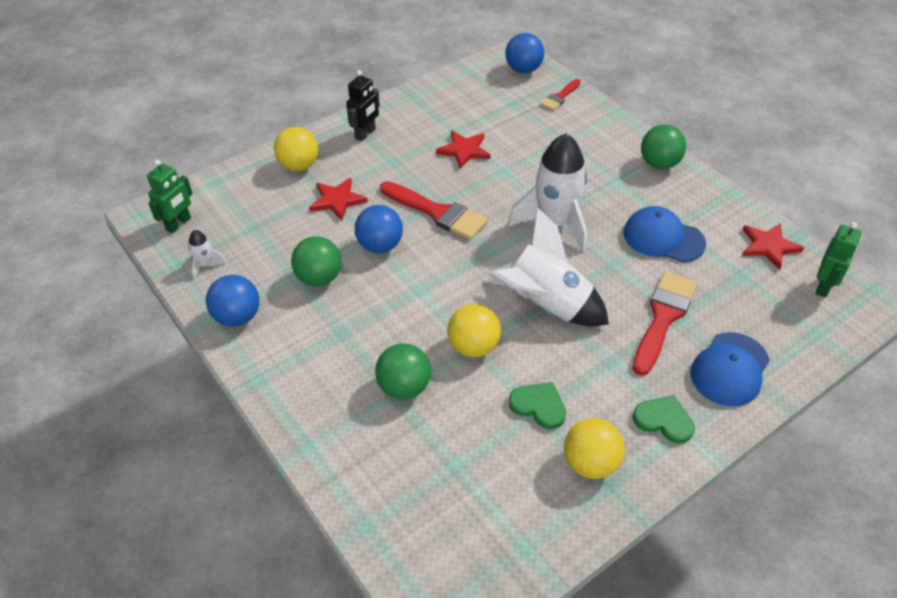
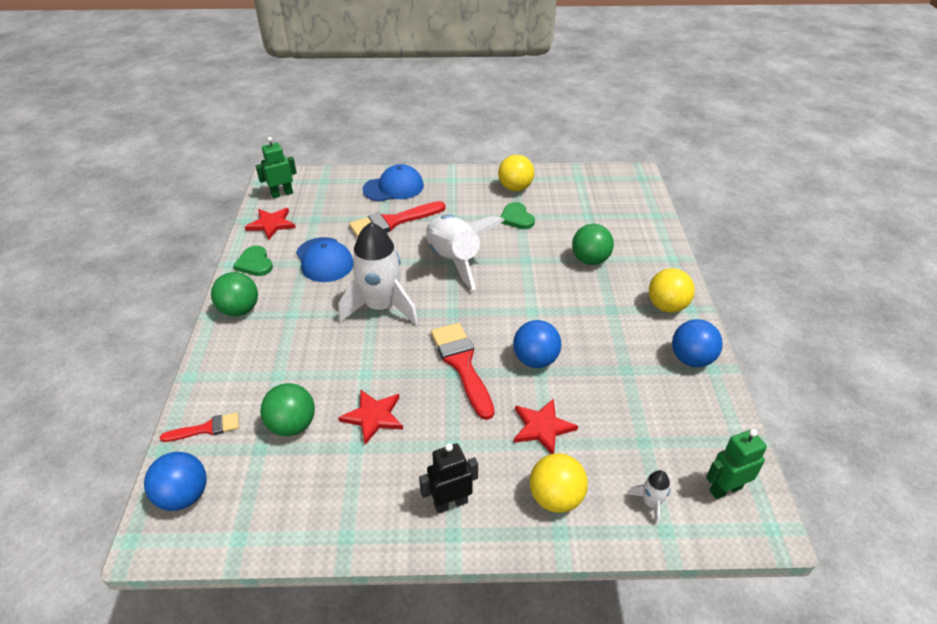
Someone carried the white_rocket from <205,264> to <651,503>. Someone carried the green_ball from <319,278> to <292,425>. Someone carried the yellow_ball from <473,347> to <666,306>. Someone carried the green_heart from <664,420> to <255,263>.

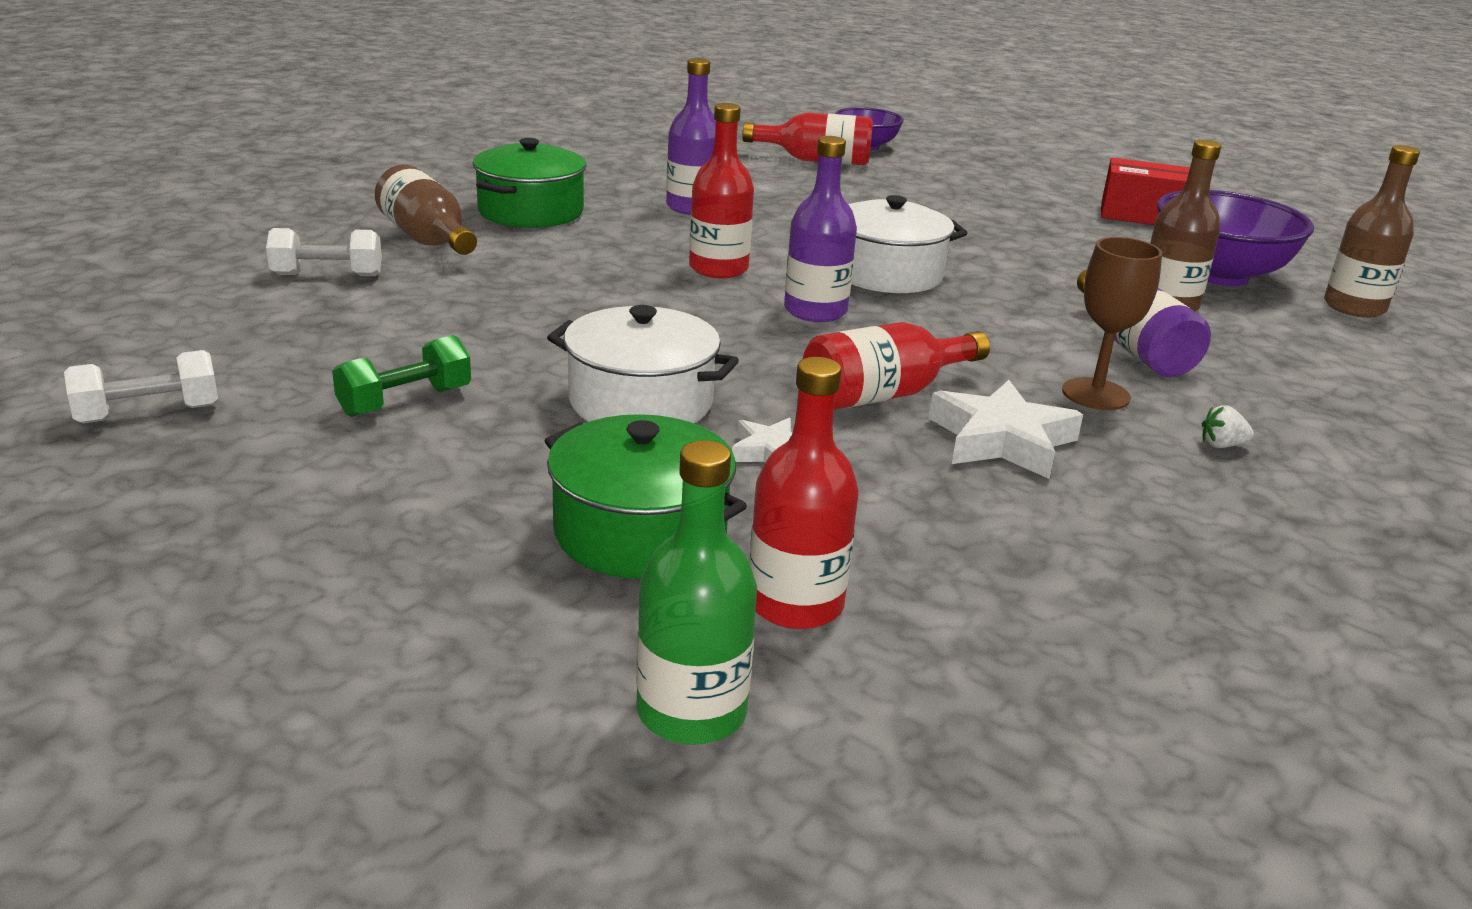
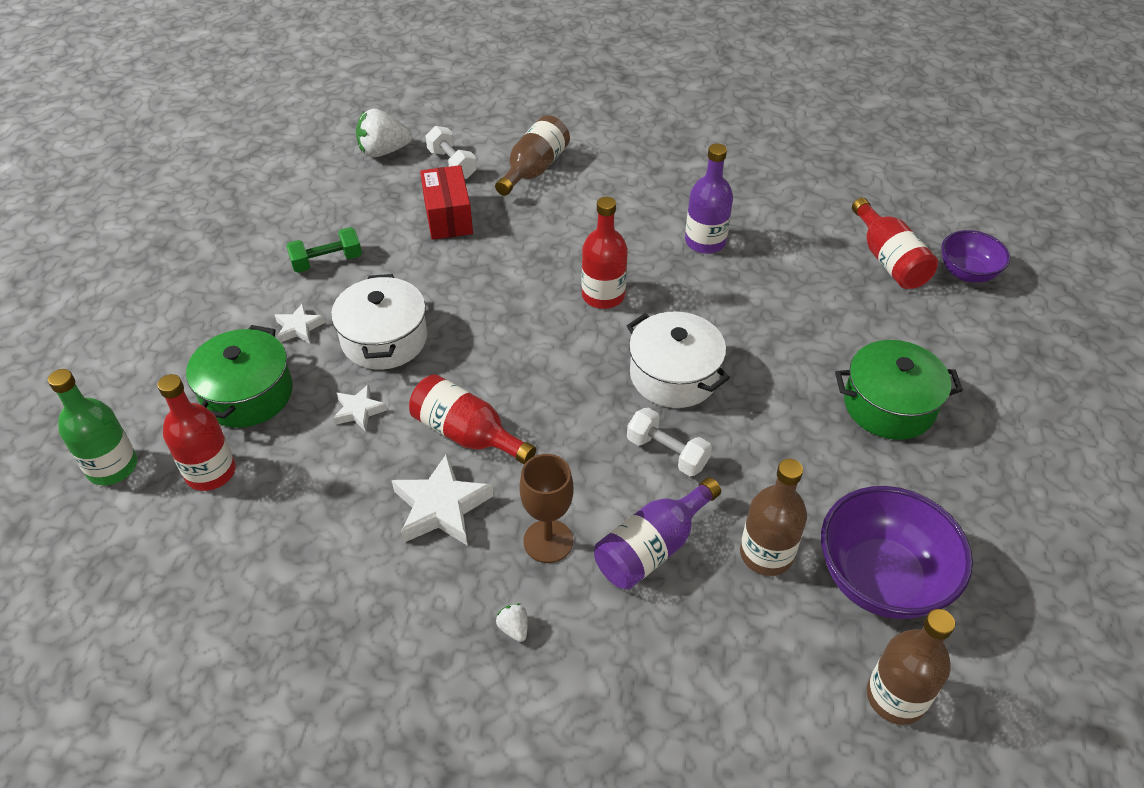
Someone took away the purple_bottle at <815,311>. Someone carried the green_pot from <531,212> to <889,405>. Someone carried the red_box from <1140,215> to <448,217>. Someone rotated the green_dumbbell at <405,402> by 45 degrees counterclockwise. Someone carried the white_dumbbell from <148,414> to <667,453>. Someone put down the white_strawberry at <384,151>. Someone put down the white_star at <299,328>.

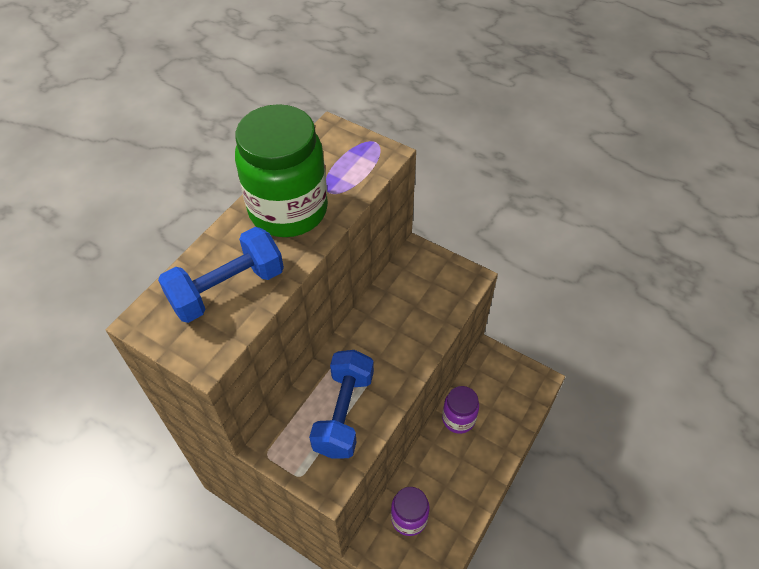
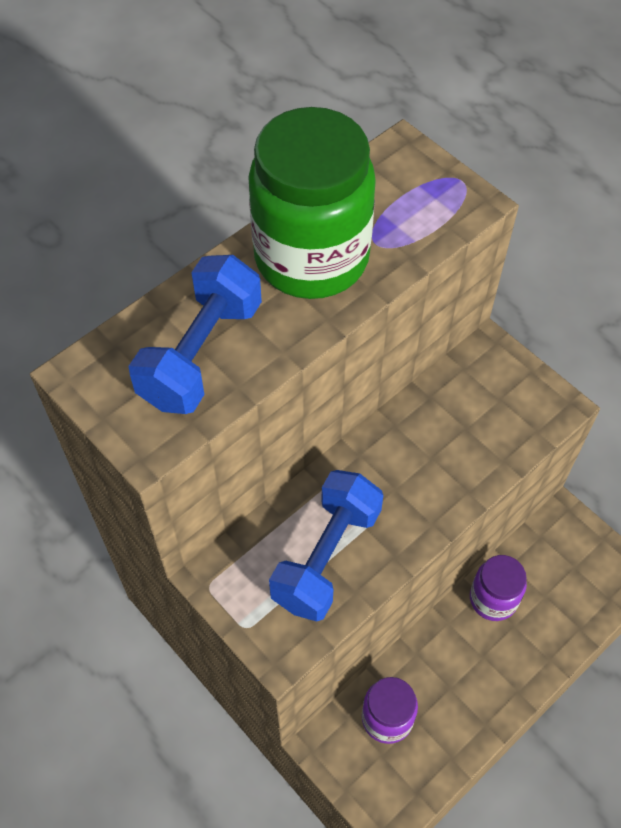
Someone rotated the blue_dumbbell at <227,289> by 45 degrees counterclockwise.

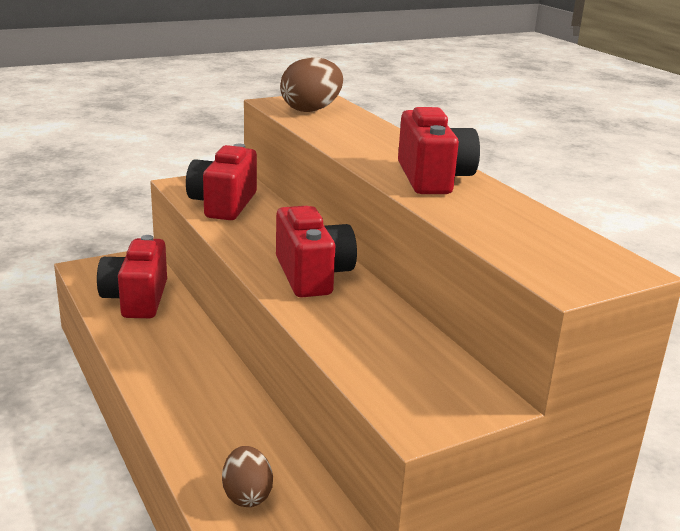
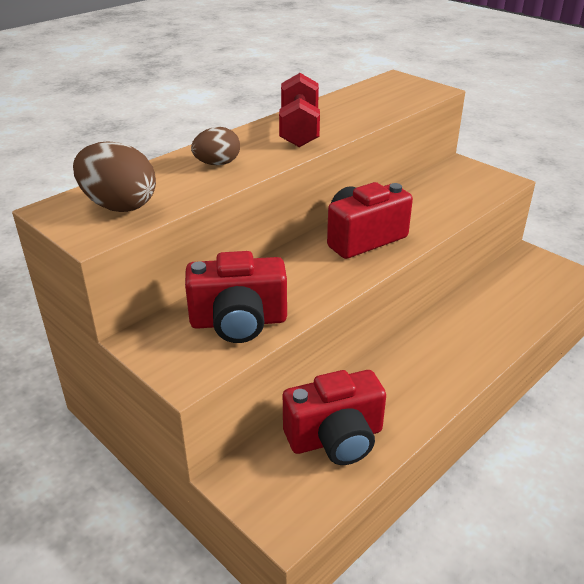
Someone swapped the red_camera at <433,178> for the red_dumbbell at <299,129>. Someone carried the brown_egg from <247,495> to <217,164>.

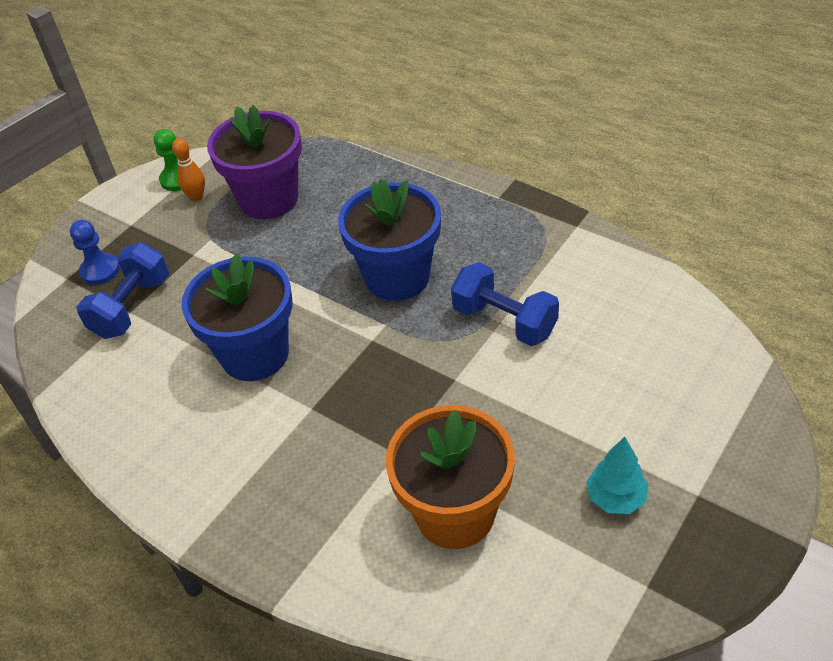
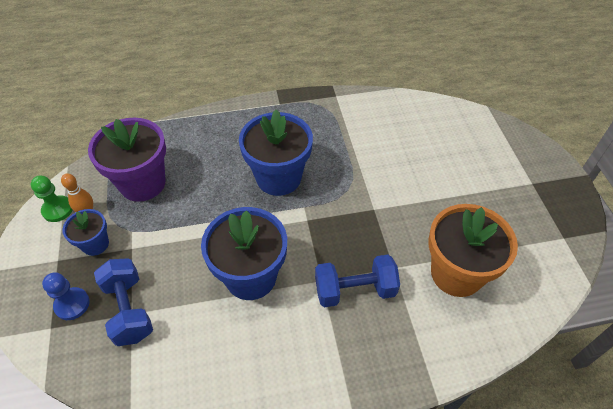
Someone carried the blue_dumbbell from <504,321> to <355,290>. Someone took away the turquoise_tree at <616,498>. Someone put down the blue_flower_pot at <95,244>.

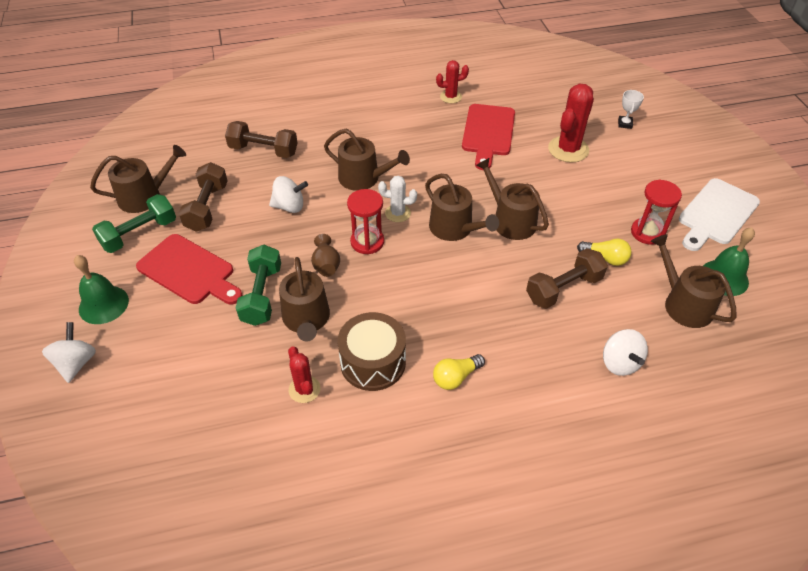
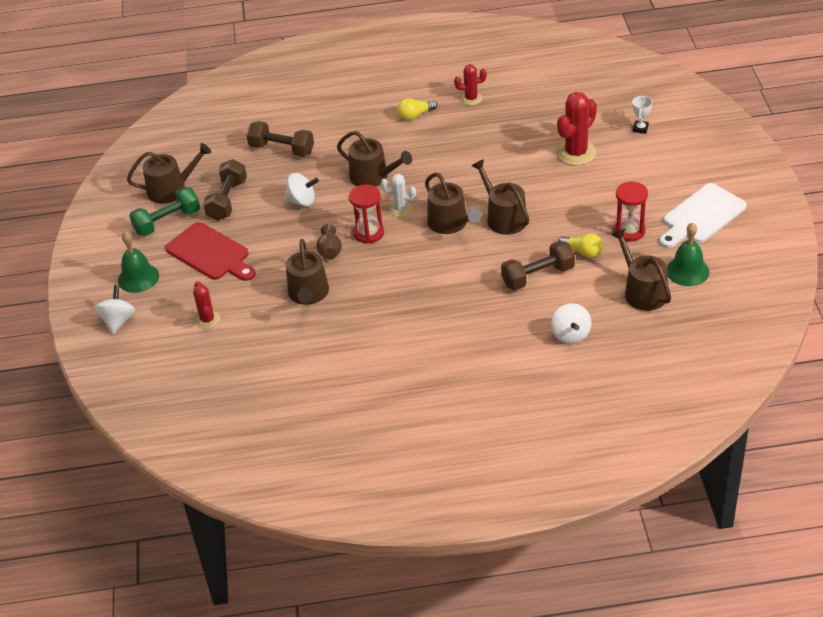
Someone took away the red_cutting_board at <488,133>. Someone took away the green_dumbbell at <262,295>. Someone took away the brown_drum at <373,362>. Someone carried the red_cactus from <304,389> to <207,320>. Someone carried the yellow_light_bulb from <456,377> to <415,115>.

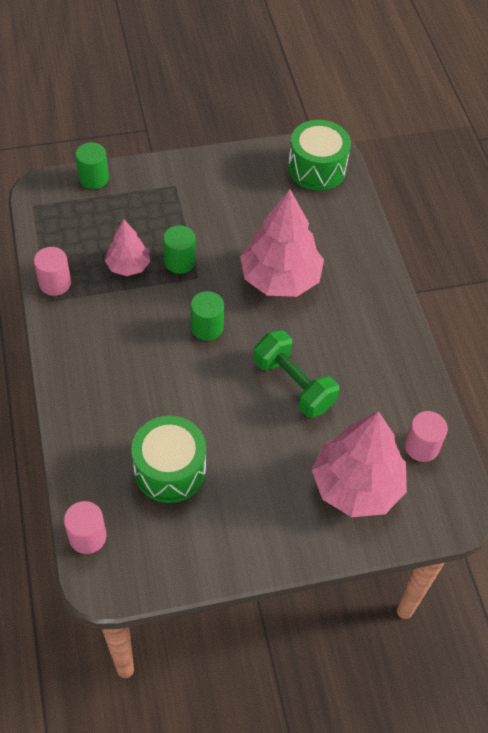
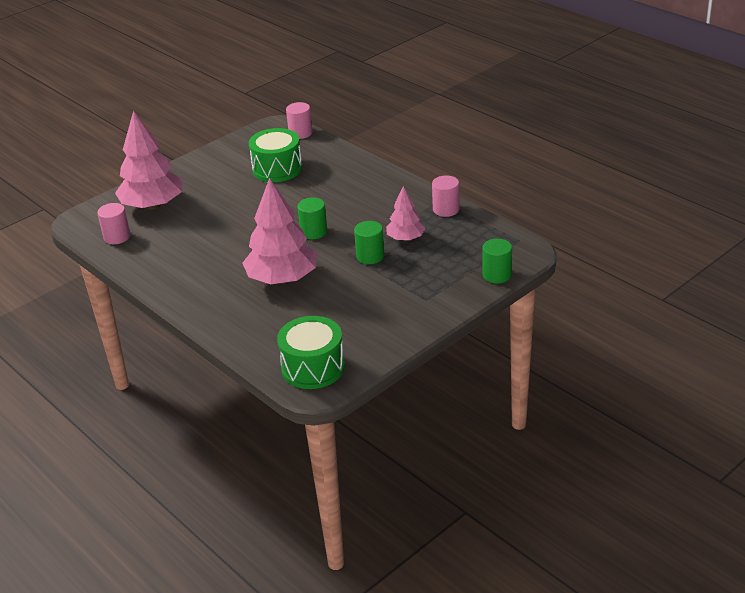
Someone took away the green_dumbbell at <293,384>.

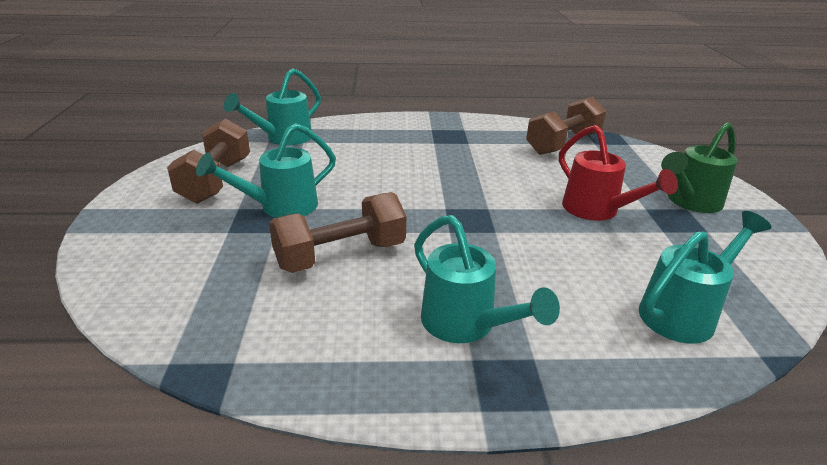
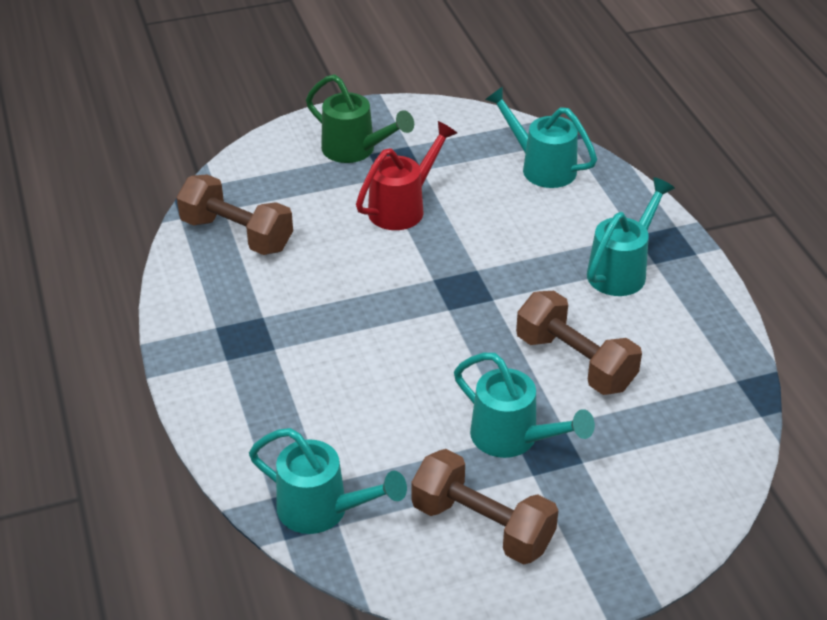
Someone rotated the brown_dumbbell at <216,181> by 45 degrees clockwise.

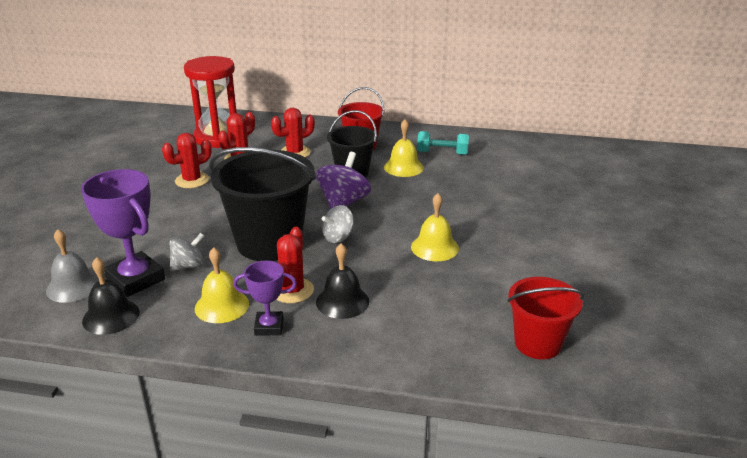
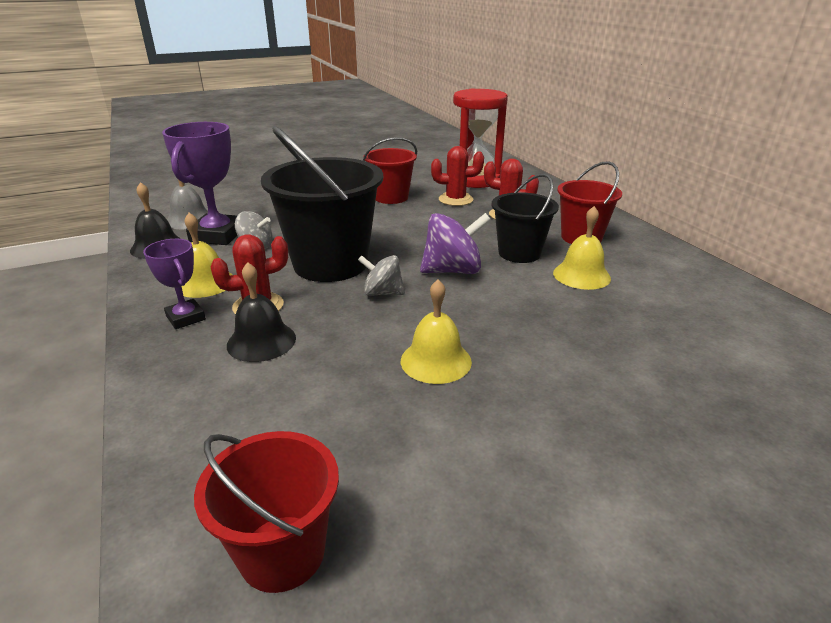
Someone took away the turquoise_dumbbell at <442,153>. Someone swapped the red_cactus at <192,180> for the red_bucket at <391,197>.

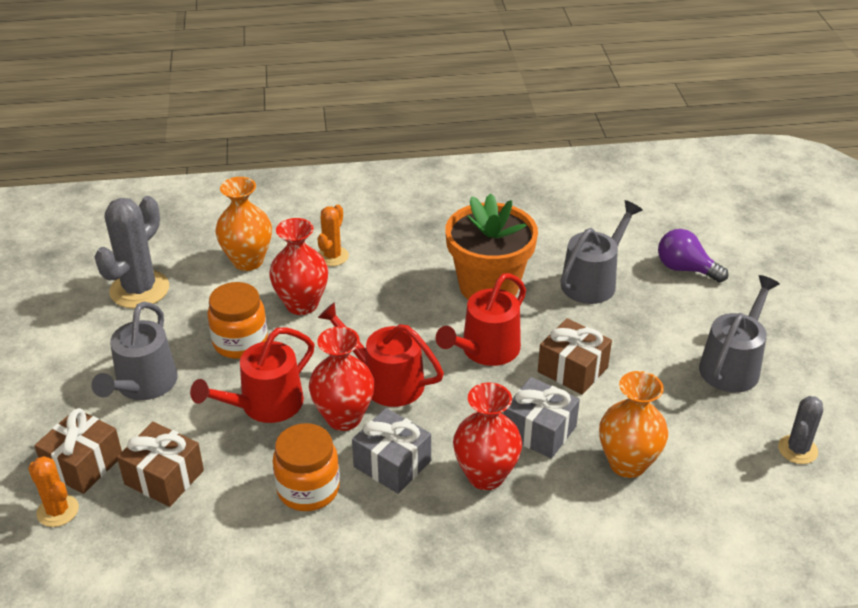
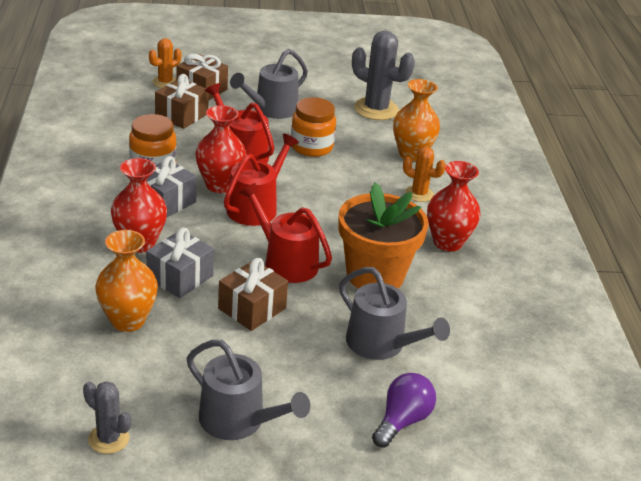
Someone carried the red_vase from <302,304> to <447,242>. Someone rotated the grey_watering_can at <143,385> by 60 degrees counterclockwise.

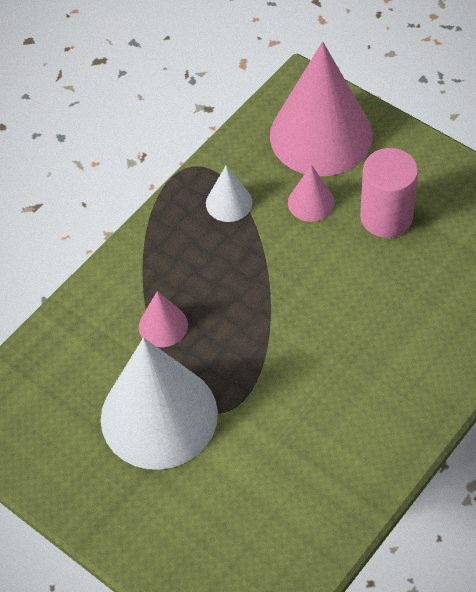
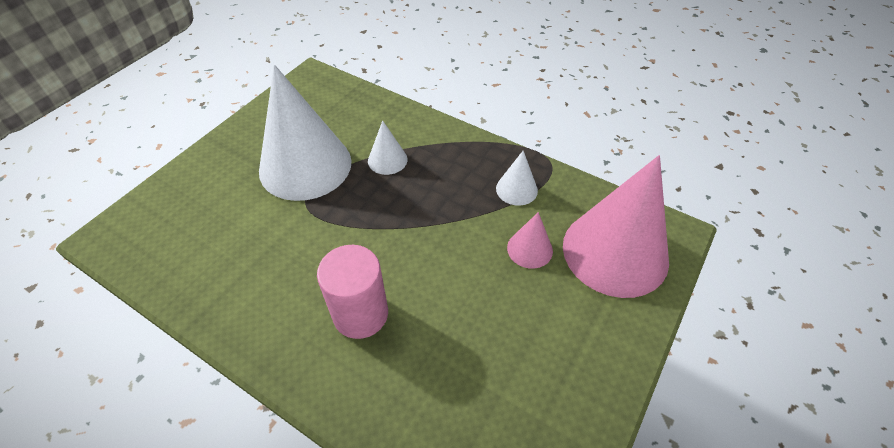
Someone carried the pink_cylinder from <386,217> to <360,314>. Someone repainted the pink_cone at <163,325>, which became the white_cone at <387,160>.

